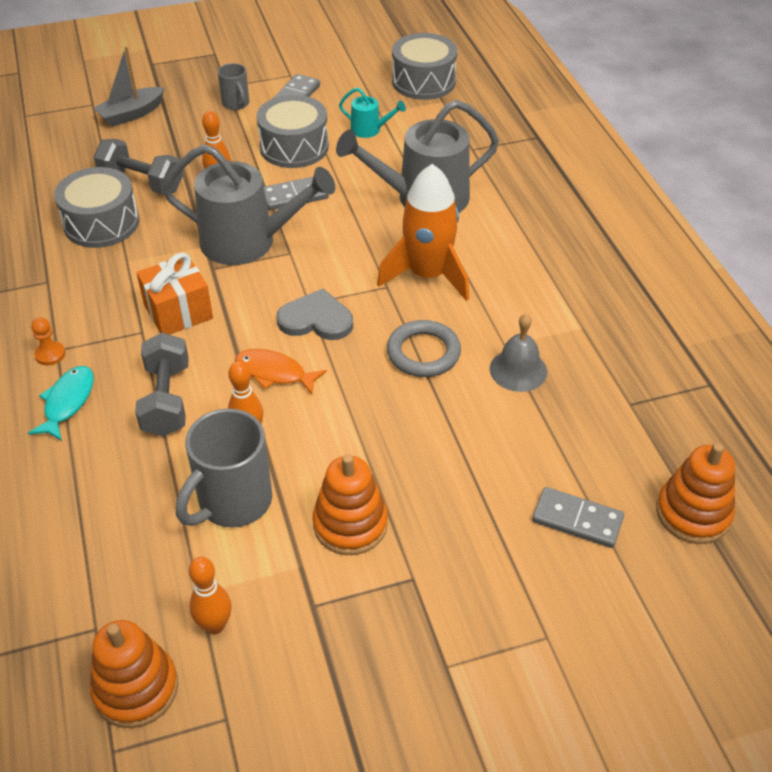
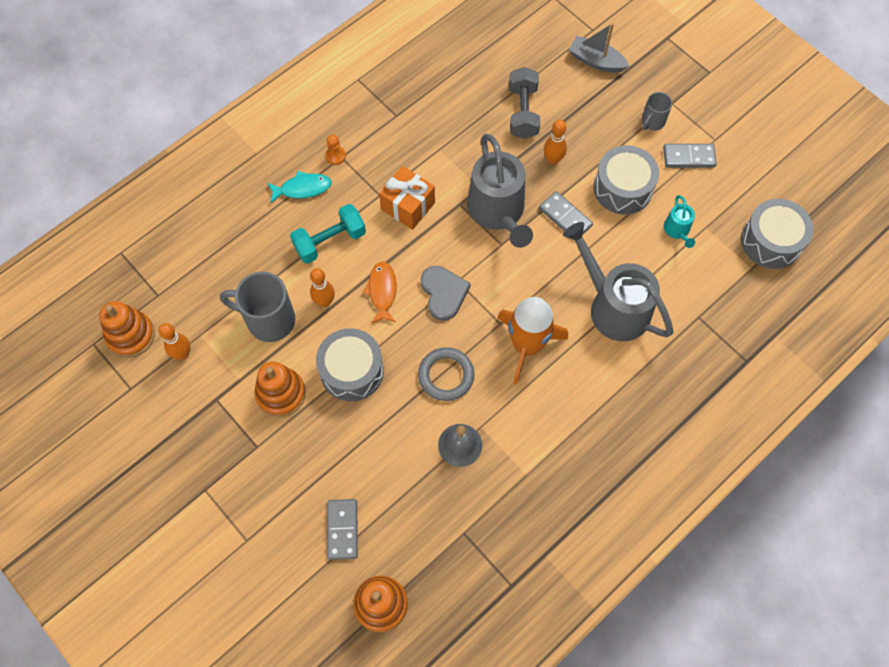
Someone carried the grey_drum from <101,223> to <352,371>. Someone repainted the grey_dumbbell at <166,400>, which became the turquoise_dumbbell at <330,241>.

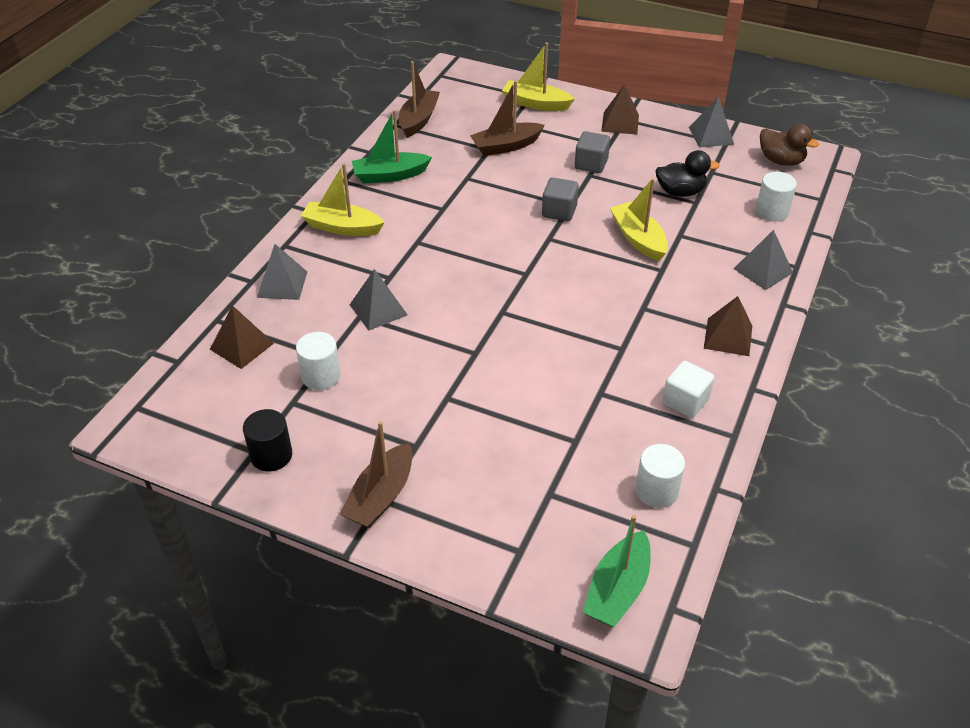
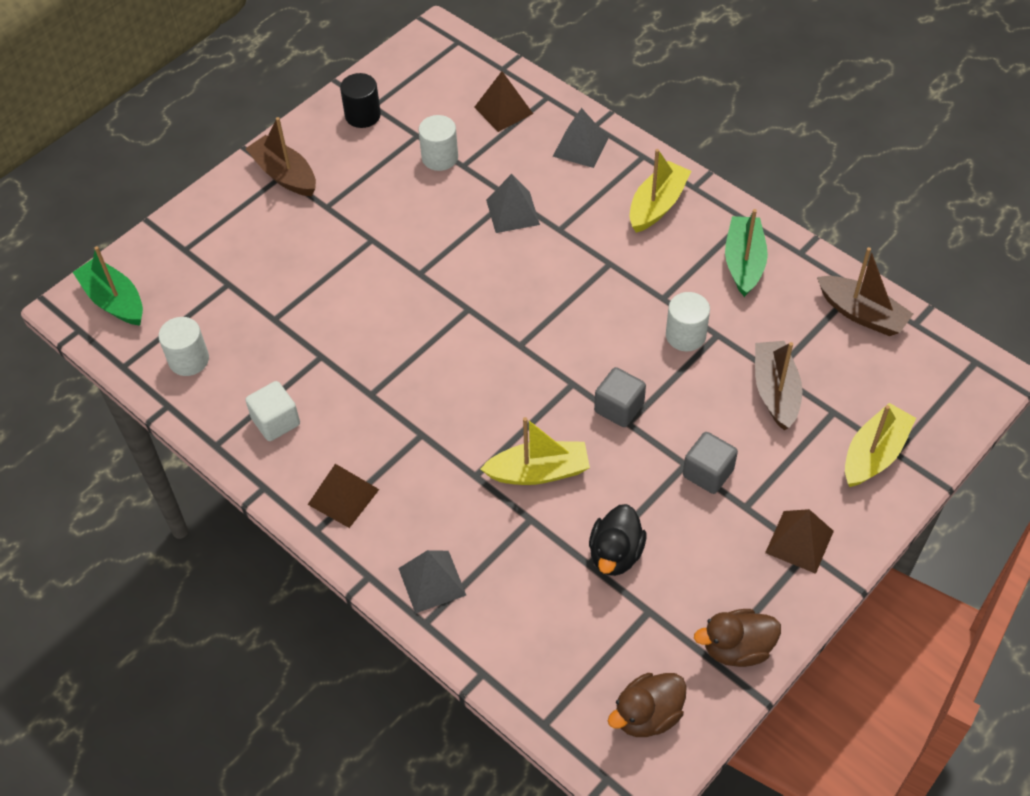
Someone swapped the grey_pyramid at <711,135> for the brown_duck at <737,648>. Someone carried the white_cylinder from <772,211> to <685,335>.

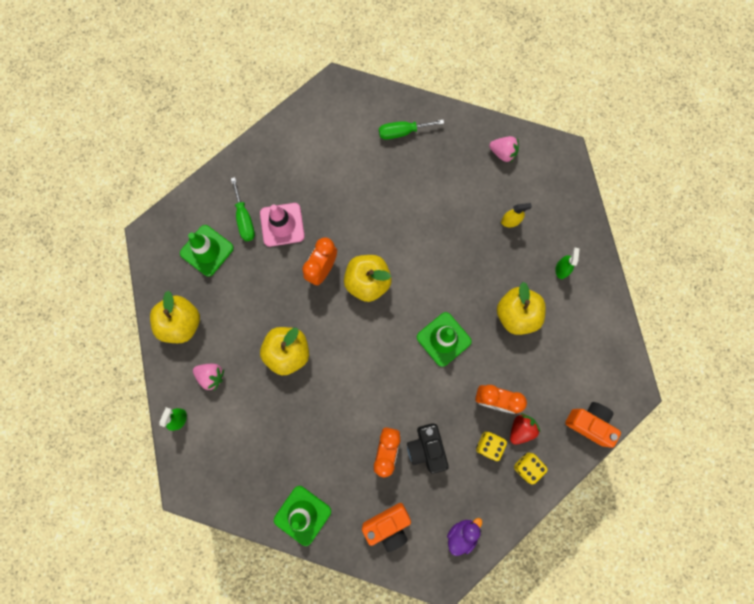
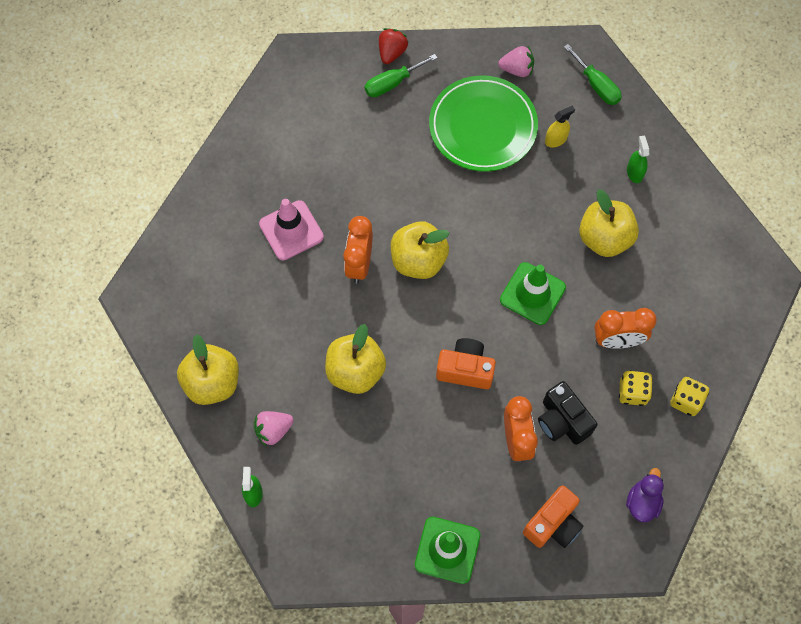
Someone carried the green_screwdriver from <244,219> to <596,85>. Someone took away the green_traffic_cone at <207,250>. Someone rotated the pink_strawberry at <211,376> by 150 degrees clockwise. Someone carried the orange_camera from <589,423> to <465,369>. Someone carried the red_strawberry from <521,429> to <392,52>. Someone put down the green_plate at <483,126>.

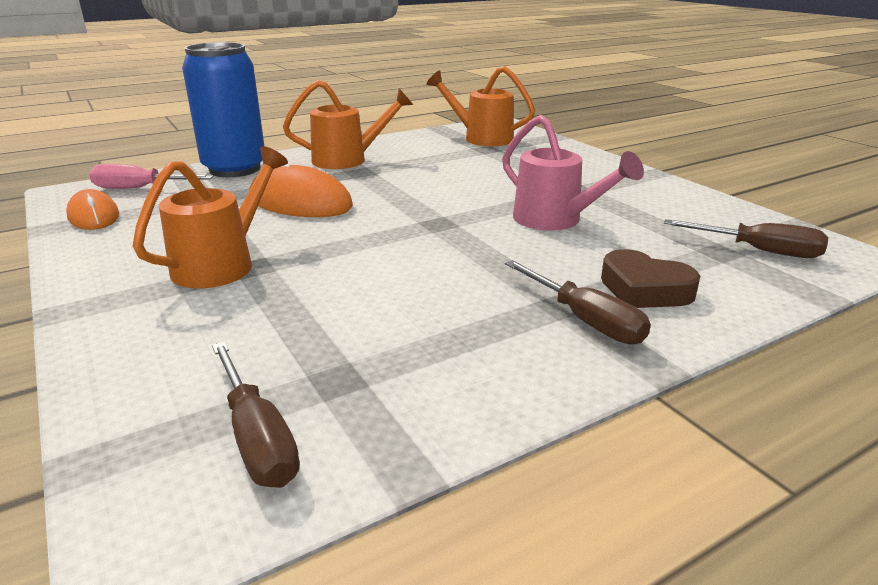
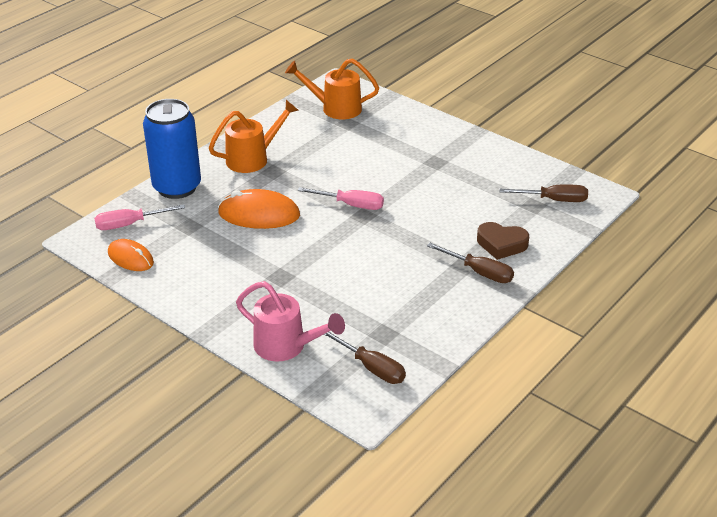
Someone carried the pink_watering_can from <555,220> to <286,346>. Someone took away the orange_watering_can at <222,264>. Someone put down the pink_screwdriver at <351,205>.

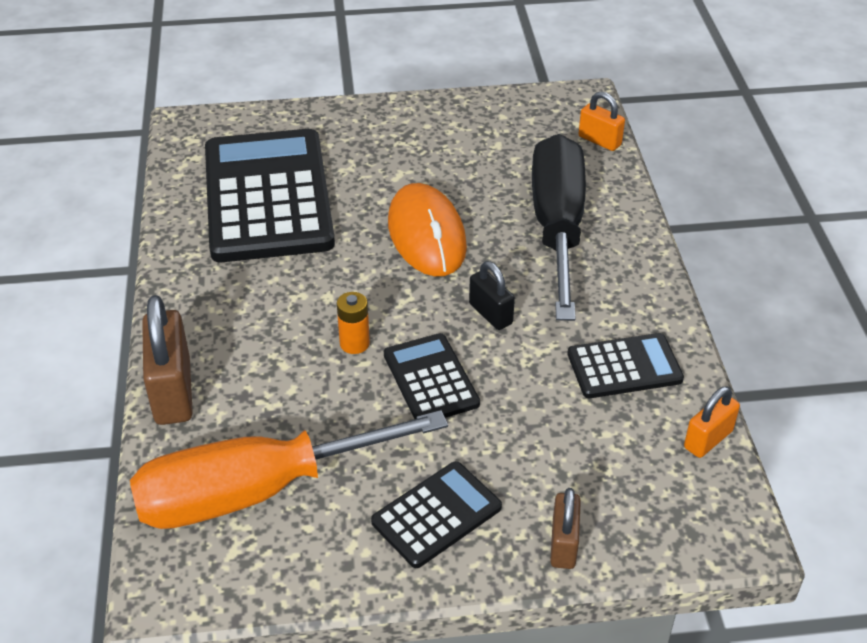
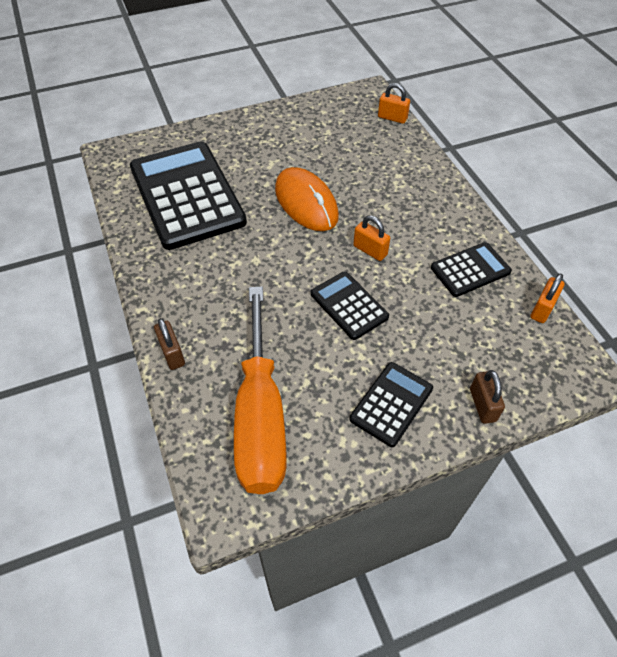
Someone took away the black_screwdriver at <557,226>. Someone repainted the black_padlock at <490,314>, which became the orange_padlock at <370,250>. Someone took away the orange_battery at <354,343>. Someone scaled the brown_padlock at <173,391> by 0.59. Someone rotated the orange_screwdriver at <256,491> by 60 degrees counterclockwise.

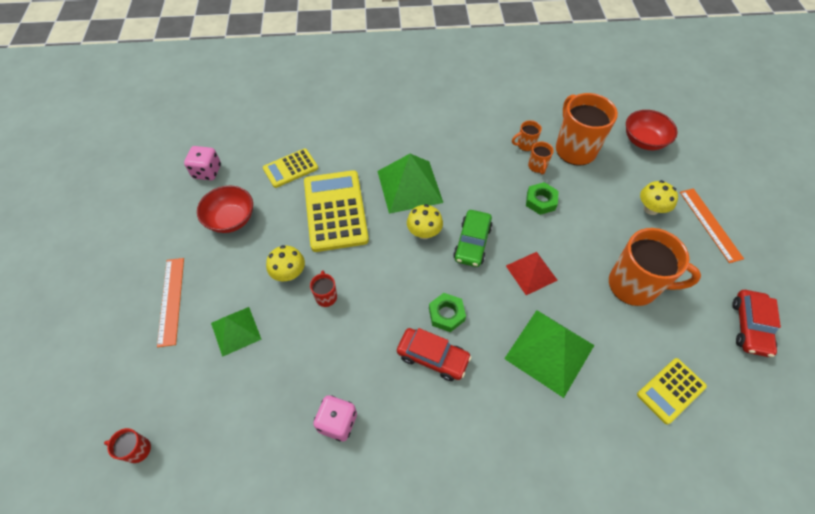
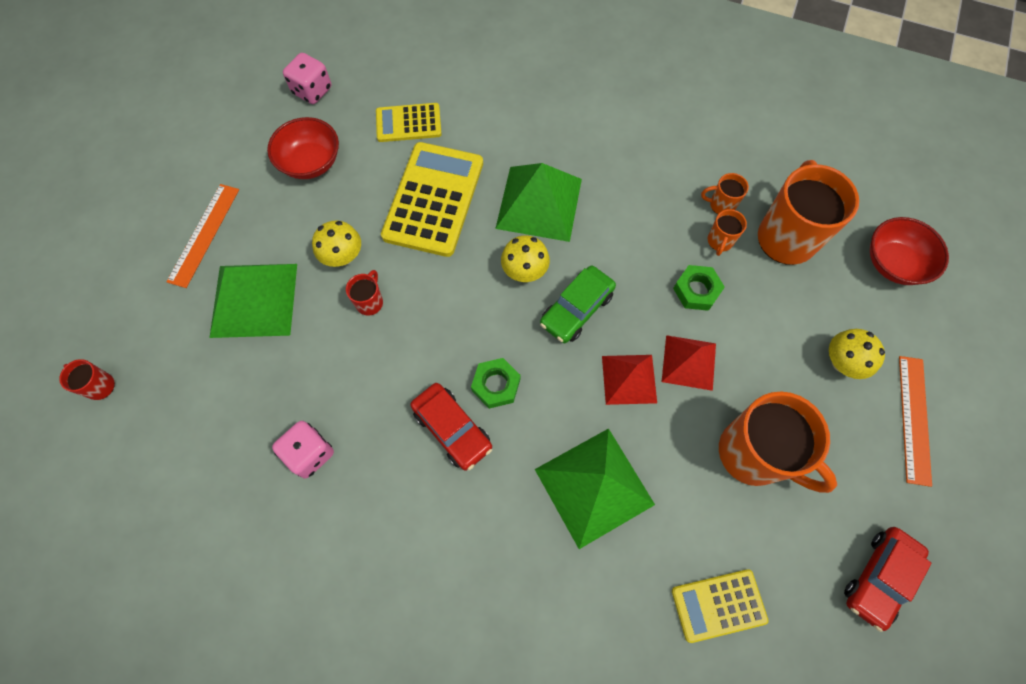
Someone scaled the green_pyramid at <235,331> by 1.62. Someone put down the red_pyramid at <689,362>.

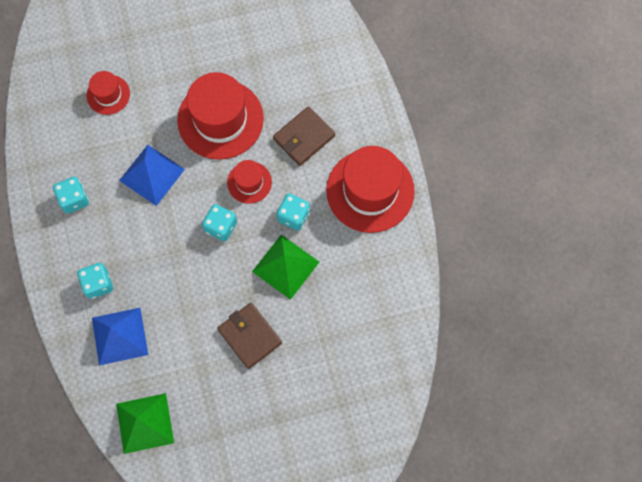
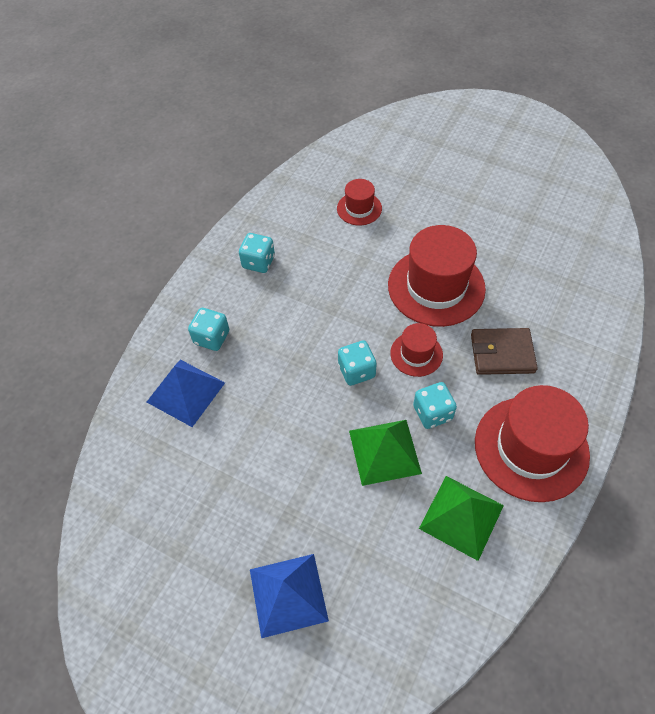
Someone carried the blue_pyramid from <151,174> to <288,594>. Someone took away the brown_wallet at <249,336>. Someone carried the green_pyramid from <145,423> to <461,516>.

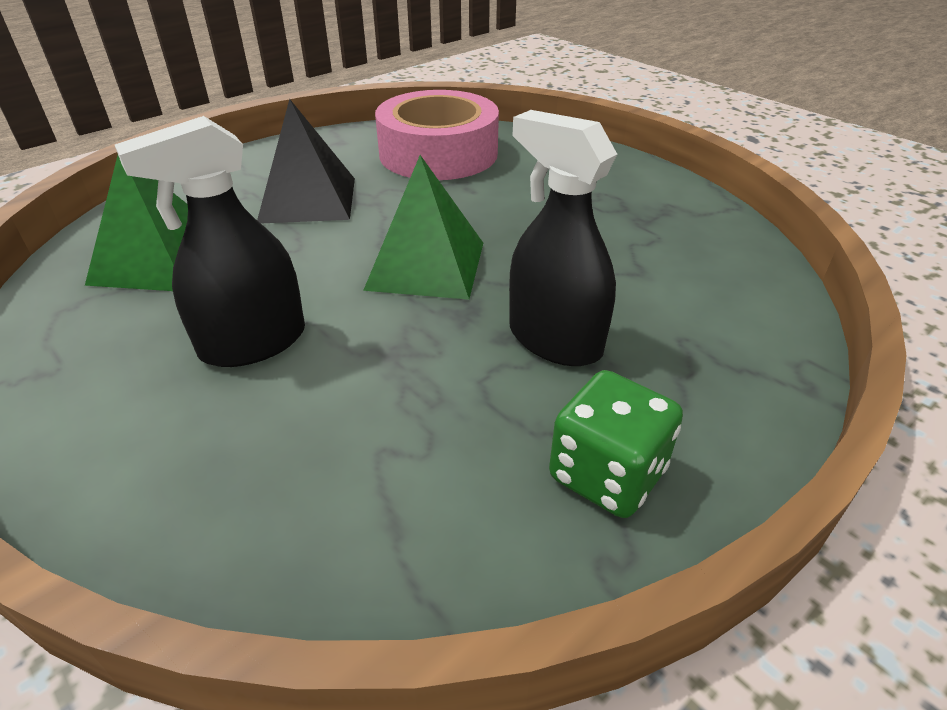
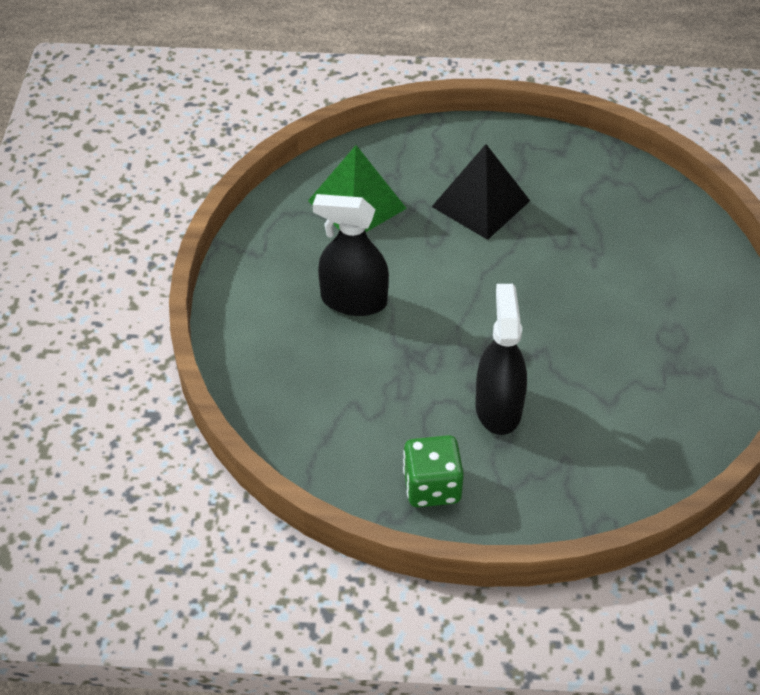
Someone took away the pink_tape at <438,153>. Someone took away the green_pyramid at <426,265>.

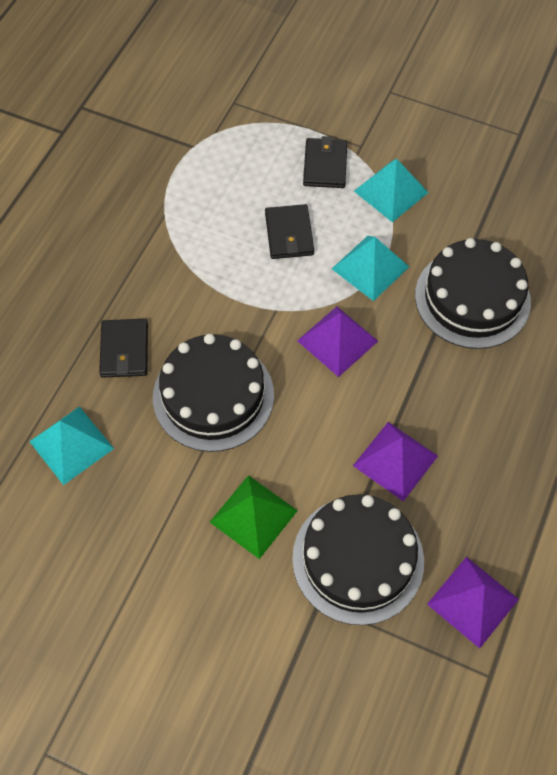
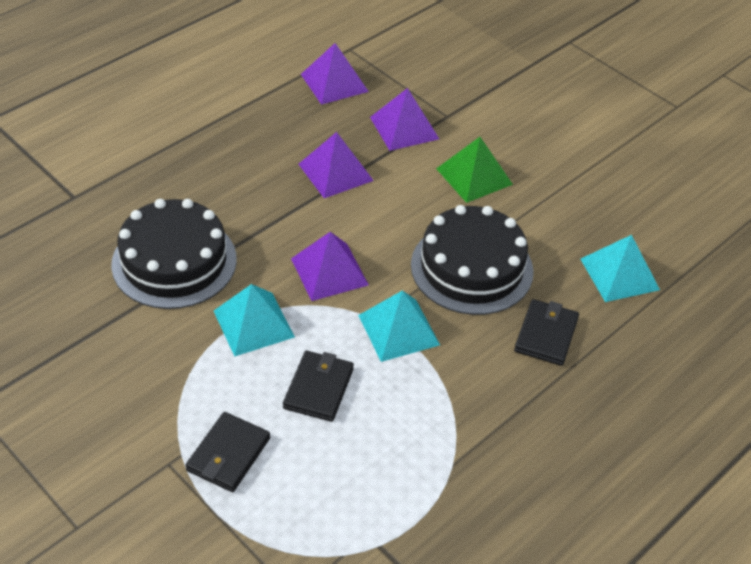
Someone carried the turquoise_pyramid from <391,191> to <399,330>. Someone swapped the black_cake at <358,559> for the purple_pyramid at <404,128>.

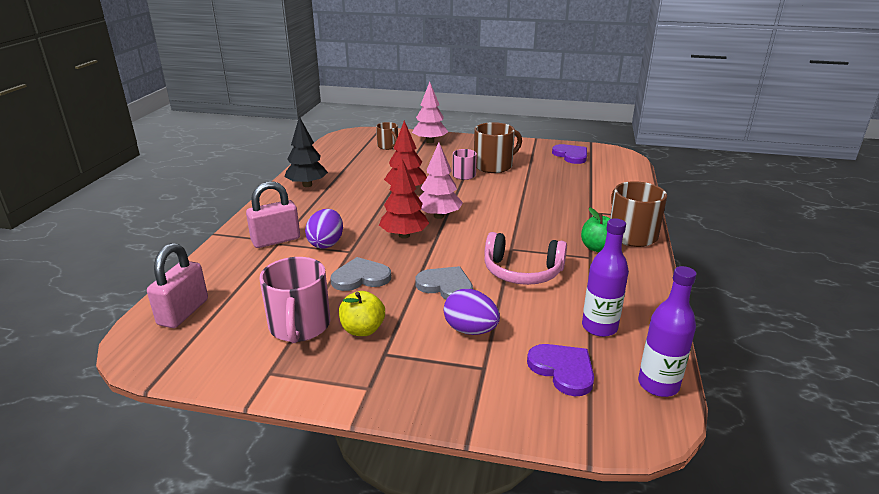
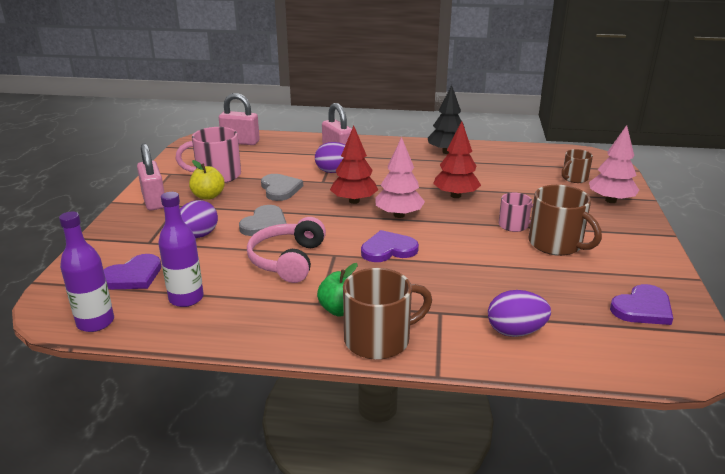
Someone put down the pink_padlock at <154,201>. Someone put down the purple_heart at <388,249>. Someone put down the purple_egg at <515,331>.

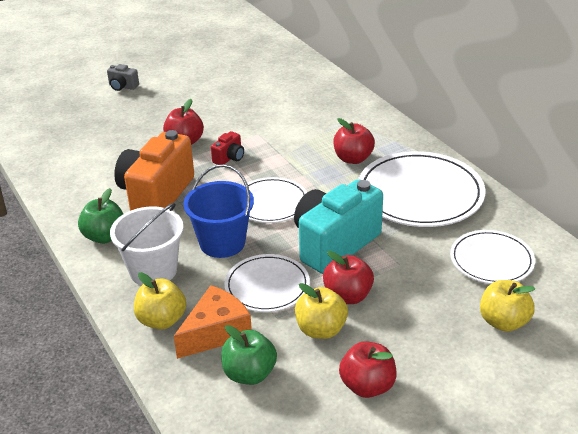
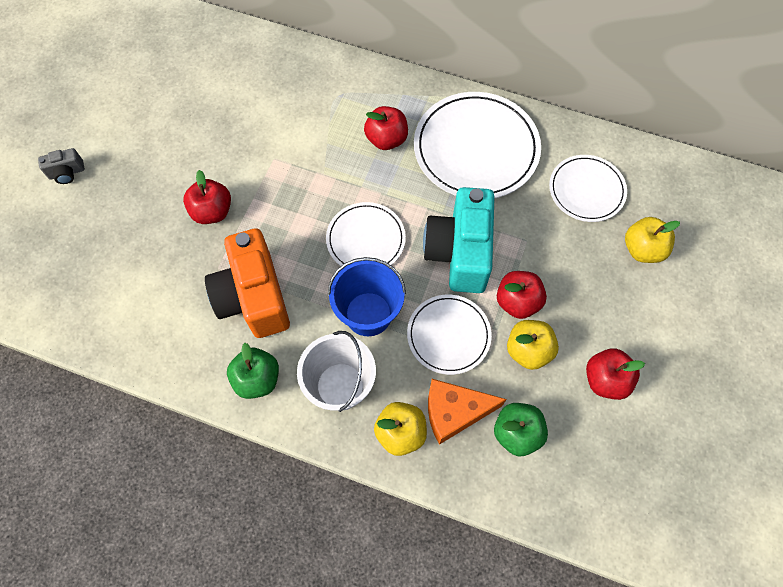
Someone took away the red_camera at <229,158>. Someone rotated the orange_cheese at <216,332> by 105 degrees counterclockwise.

